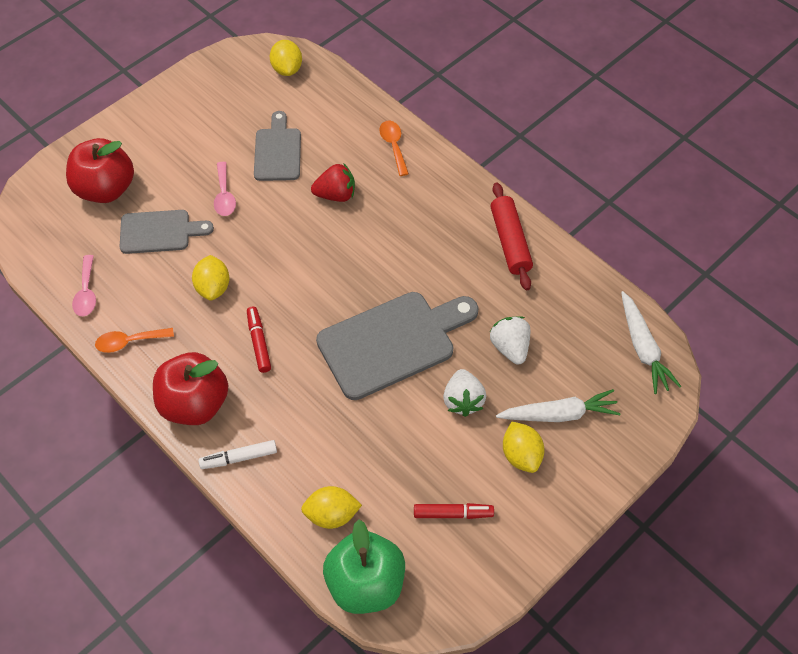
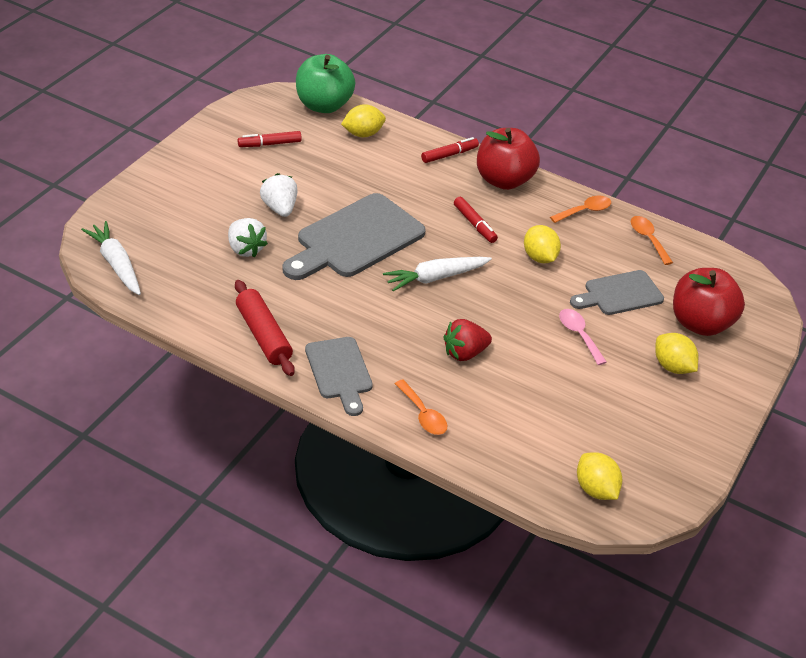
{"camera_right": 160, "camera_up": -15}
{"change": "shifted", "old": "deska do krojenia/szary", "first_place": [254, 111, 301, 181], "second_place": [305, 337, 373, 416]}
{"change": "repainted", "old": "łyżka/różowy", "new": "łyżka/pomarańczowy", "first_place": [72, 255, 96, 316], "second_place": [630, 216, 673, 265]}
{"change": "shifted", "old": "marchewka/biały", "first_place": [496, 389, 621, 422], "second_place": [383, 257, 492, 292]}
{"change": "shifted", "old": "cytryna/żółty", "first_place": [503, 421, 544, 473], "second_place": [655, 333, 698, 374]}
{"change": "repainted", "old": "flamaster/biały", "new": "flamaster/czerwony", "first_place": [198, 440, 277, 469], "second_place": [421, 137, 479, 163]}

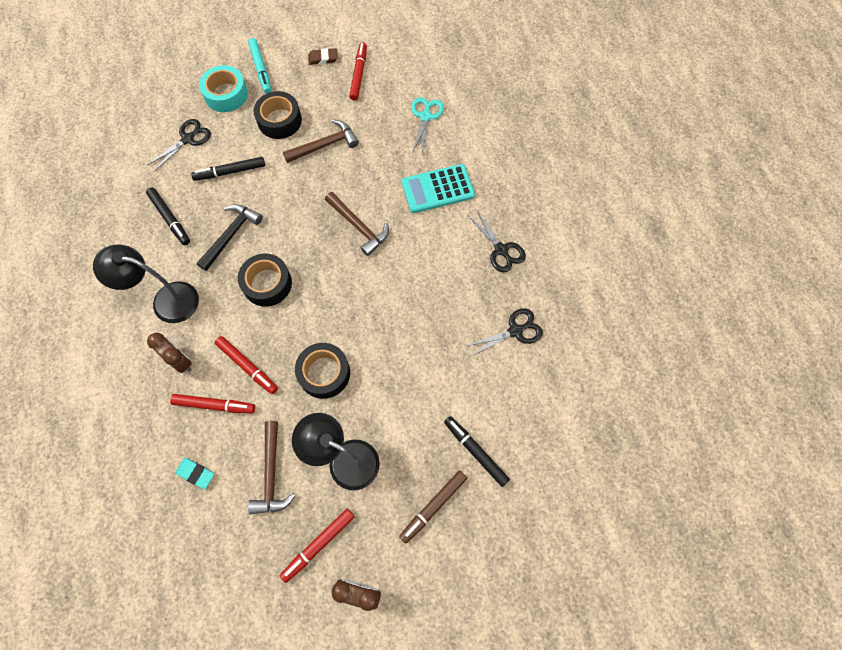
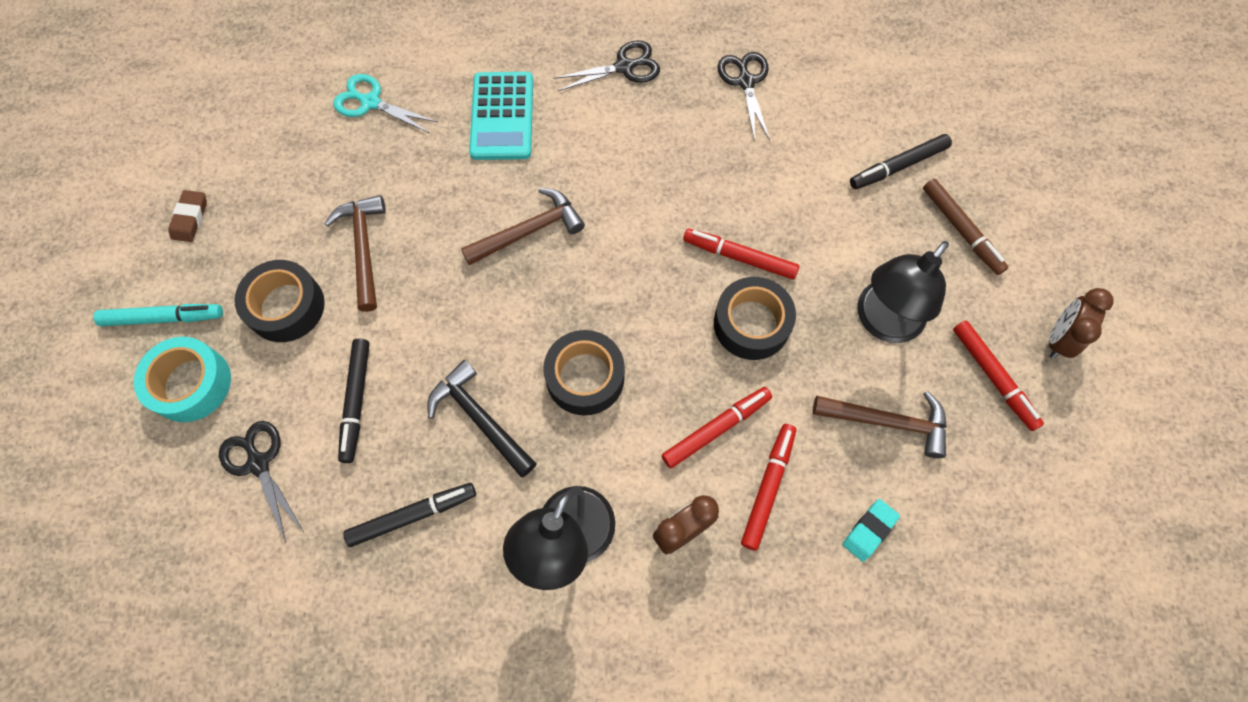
{"camera_right": -75, "camera_up": 0}
{"change": "shifted", "old": "flamaster/czerwony", "first_place": [349, 42, 367, 101], "second_place": [683, 229, 799, 279]}

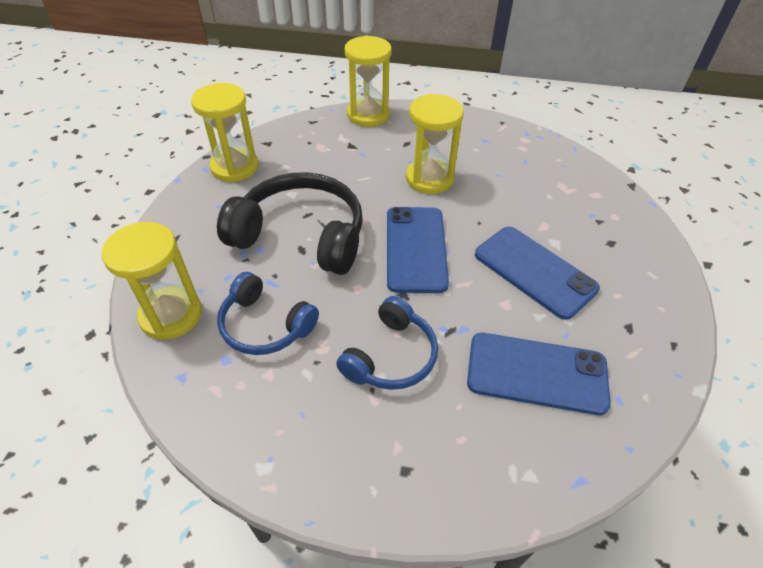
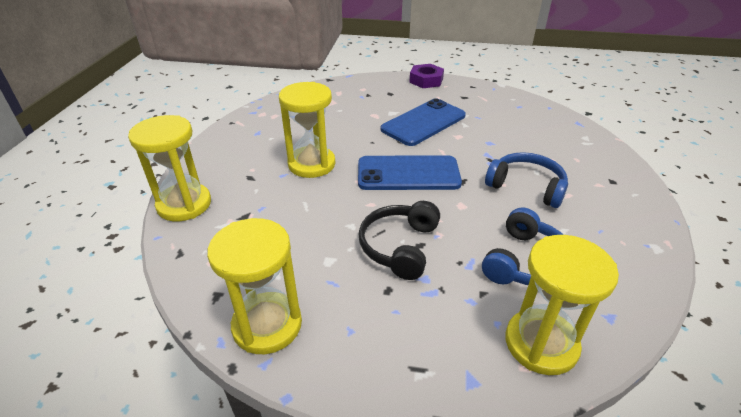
{"camera_right": -90, "camera_up": -10}
{"change": "scaled", "old": "słuchawki/czarny", "first_place": [217, 172, 363, 275], "second_place": [359, 201, 440, 280], "factor": 0.61}
{"change": "gone", "old": "telefon/niebieski", "first_place": [467, 333, 610, 415]}
{"change": "new", "new": "nakrętka/fioletowy", "second_place": [409, 64, 444, 88]}

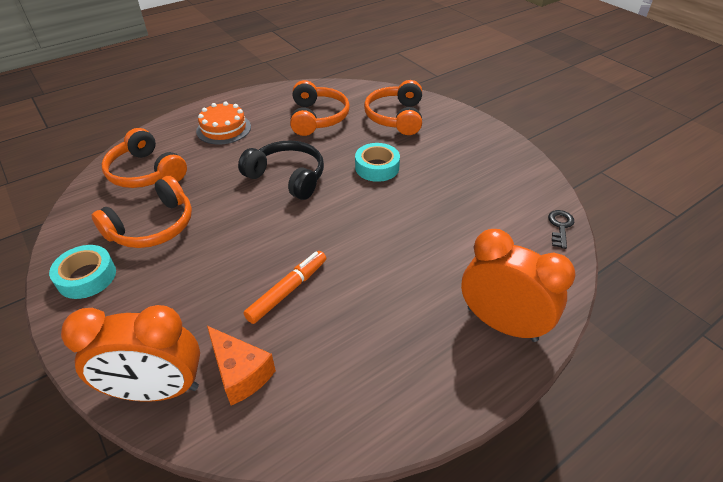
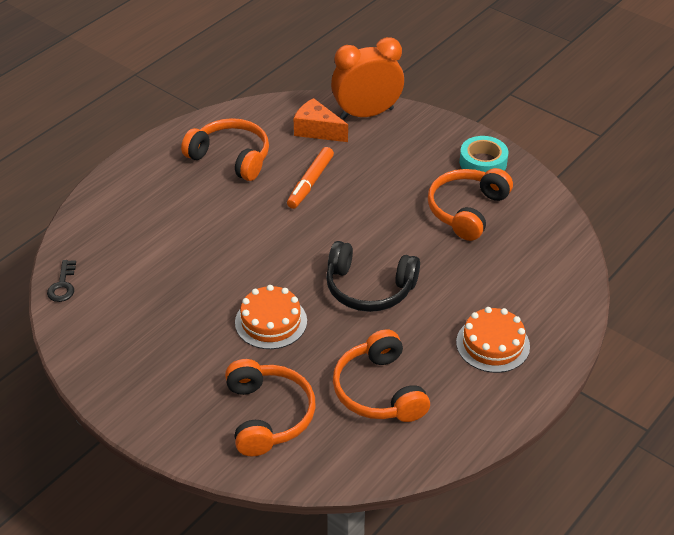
{"camera_right": 165, "camera_up": 0}
{"change": "shifted", "old": "słuchawki/pomarańczowy", "first_place": [102, 128, 187, 188], "second_place": [181, 118, 269, 181]}
{"change": "swapped", "old": "taśma klejąca/turkusowy", "new": "tort/pomarańczowy", "first_place": [355, 143, 400, 182], "second_place": [235, 285, 307, 349]}
{"change": "gone", "old": "budzik/pomarańczowy", "first_place": [461, 229, 576, 342]}

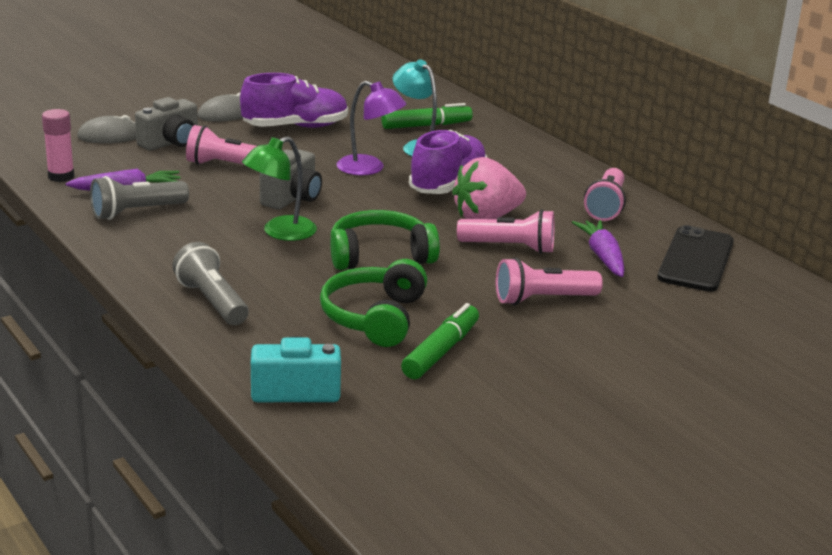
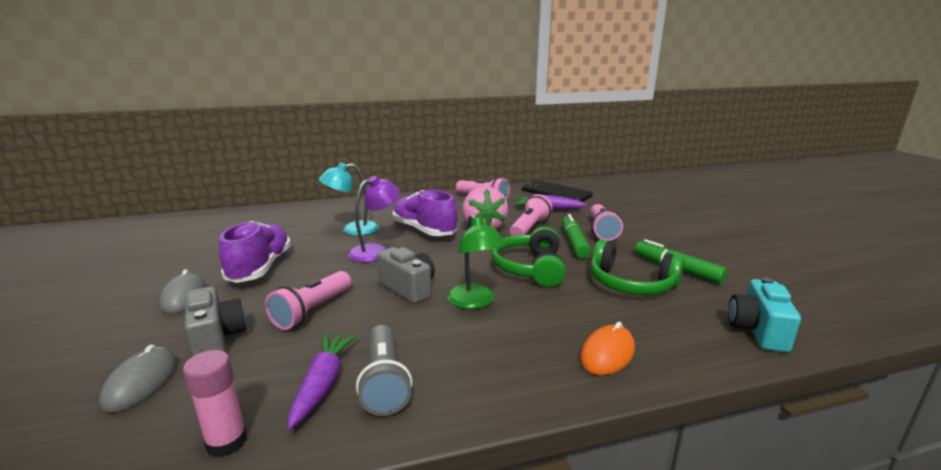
{"camera_right": -70, "camera_up": -5}
{"change": "shifted", "old": "flamaster/zielony", "first_place": [381, 103, 473, 129], "second_place": [562, 214, 591, 258]}
{"change": "swapped", "old": "latarka/szary", "new": "myszka/pomarańczowy", "first_place": [172, 242, 248, 325], "second_place": [580, 322, 635, 375]}

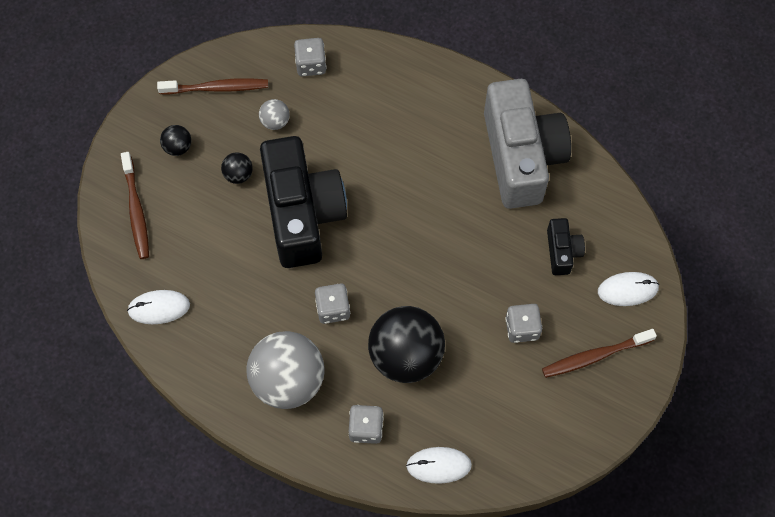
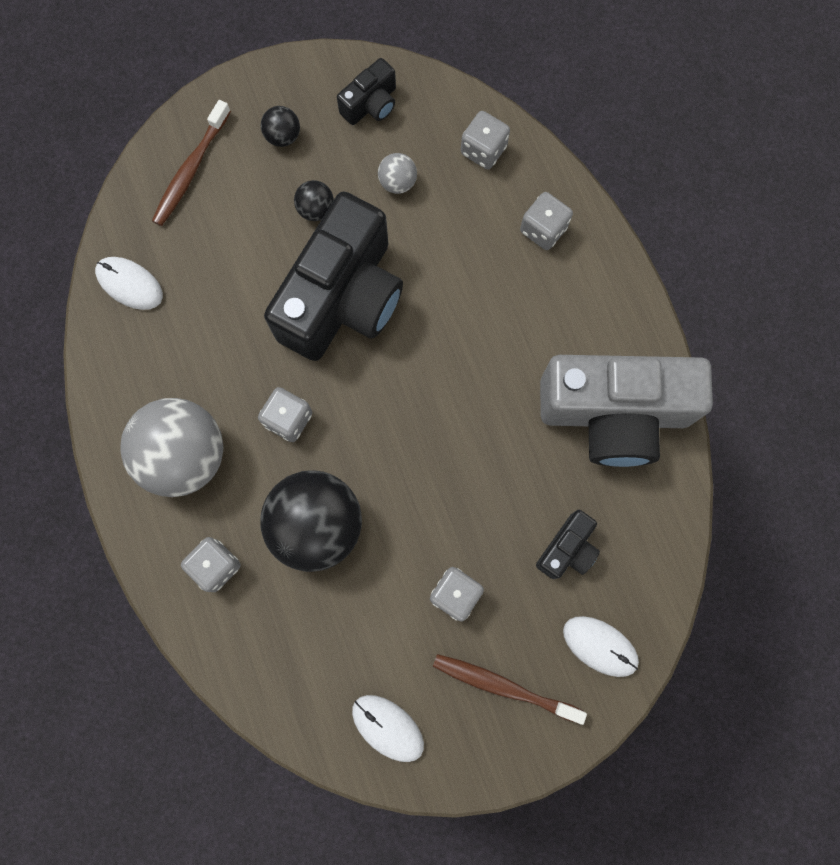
{"camera_right": 40, "camera_up": 10}
{"change": "swapped", "old": "szczoteczka do zębów/brązowy", "new": "aparat fotograficzny/czarny", "first_place": [157, 78, 268, 94], "second_place": [337, 58, 396, 125]}
{"change": "rotated", "old": "aparat fotograficzny/szary", "first_place": [484, 79, 571, 209], "second_place": [540, 355, 713, 467], "degrees": 60}
{"change": "shifted", "old": "myszka/biały", "first_place": [406, 447, 472, 484], "second_place": [352, 695, 424, 762]}
{"change": "new", "new": "kostka do gry/szary", "second_place": [520, 192, 573, 250]}

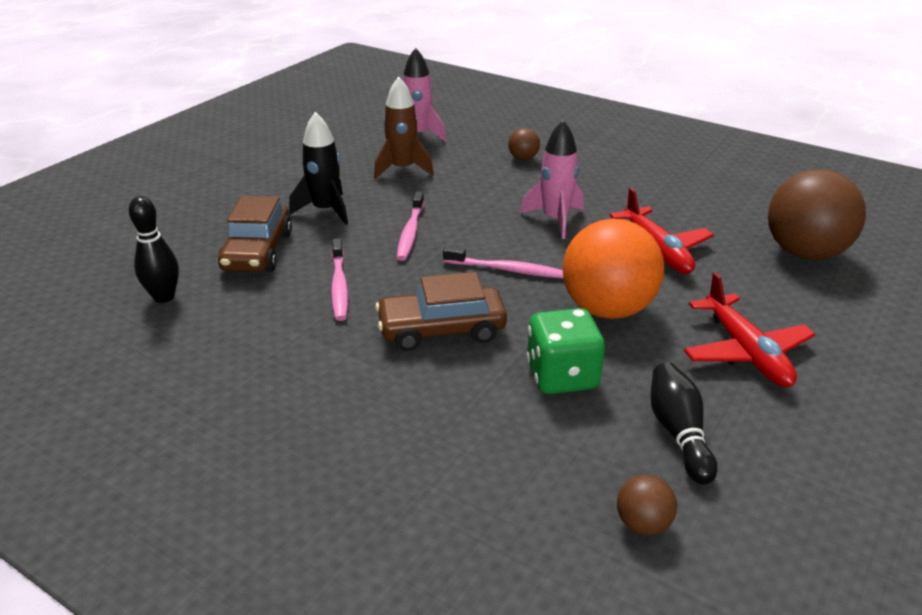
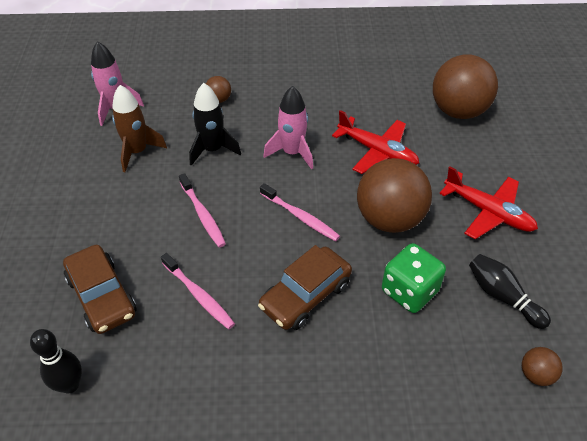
{"camera_right": -35, "camera_up": 15}
{"change": "shifted", "old": "rakieta/czarny", "first_place": [289, 112, 348, 225], "second_place": [189, 83, 241, 166]}
{"change": "repainted", "old": "piłka/pomarańczowy", "new": "piłka/brązowy", "first_place": [563, 219, 664, 319], "second_place": [357, 158, 432, 233]}
{"change": "rotated", "old": "szczoteczka do zębów/różowy", "first_place": [443, 246, 564, 279], "second_place": [260, 183, 340, 241], "degrees": 60}

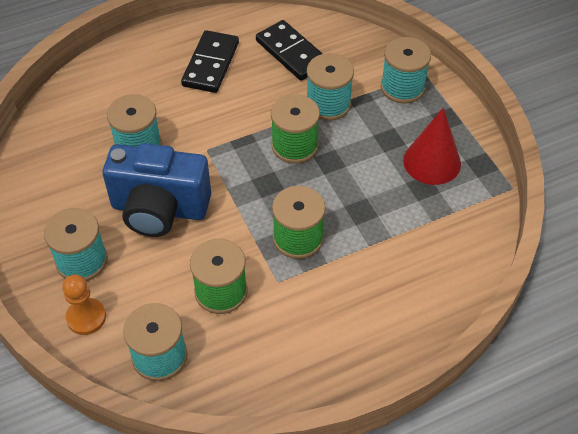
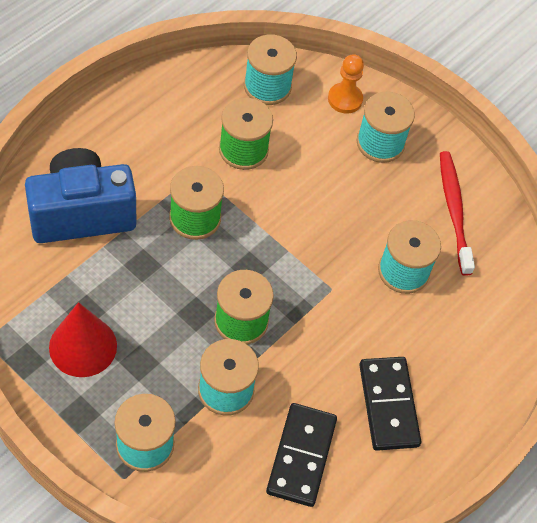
{"camera_right": 150, "camera_up": 5}
{"change": "rotated", "old": "kostka domina/czarny", "first_place": [256, 20, 323, 81], "second_place": [266, 403, 337, 507], "degrees": 75}
{"change": "shifted", "old": "aparat fotograficzny/niebieski", "first_place": [103, 143, 211, 237], "second_place": [25, 148, 137, 243]}
{"change": "new", "new": "szczoteczka do zębów/czerwony", "second_place": [440, 151, 475, 276]}

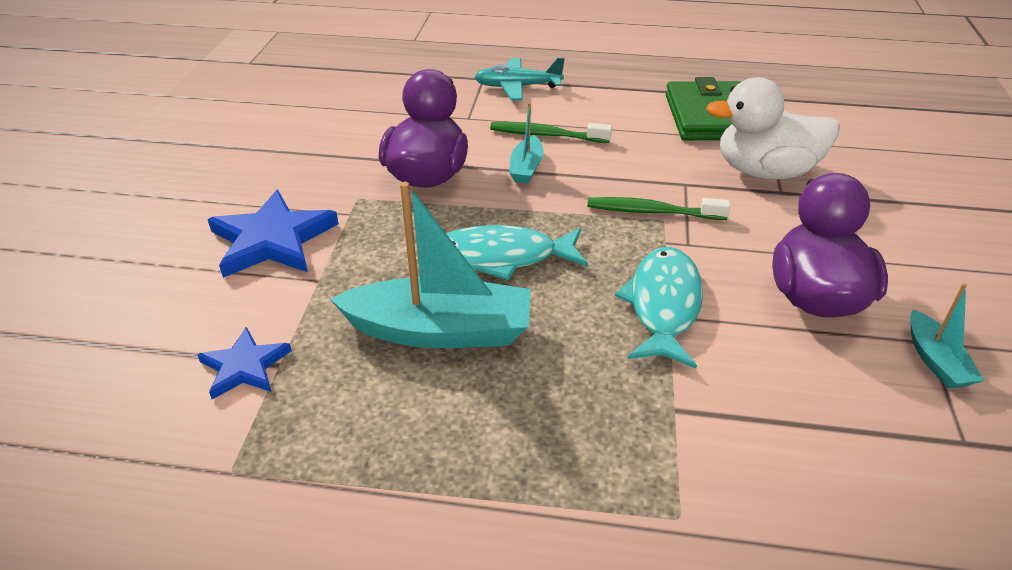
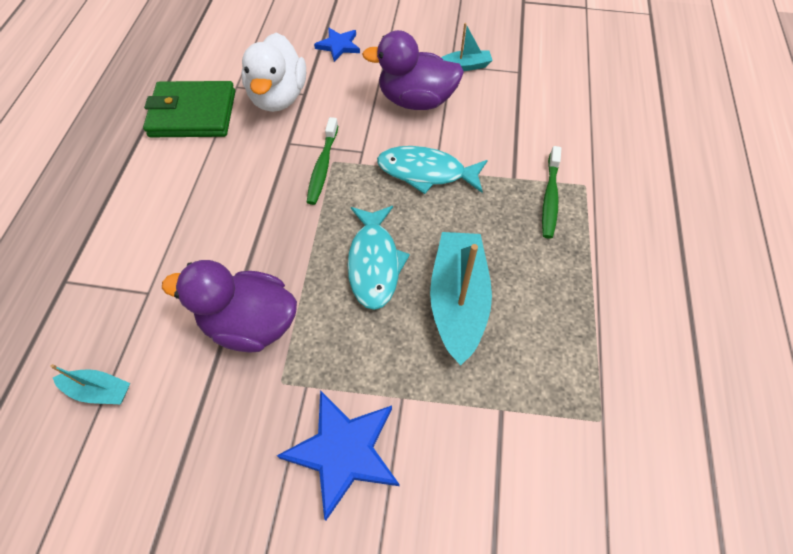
{"camera_right": -90, "camera_up": 20}
{"change": "gone", "old": "samolot/turkusowy", "first_place": [475, 57, 565, 100]}
{"change": "shifted", "old": "łódka/turkusowy", "first_place": [509, 102, 544, 184], "second_place": [50, 364, 130, 404]}
{"change": "shifted", "old": "szczoteczka do zębów/zielony", "first_place": [490, 122, 612, 143], "second_place": [542, 146, 561, 239]}
{"change": "shifted", "old": "gwiazda/niebieski", "first_place": [197, 327, 292, 399], "second_place": [314, 28, 360, 62]}

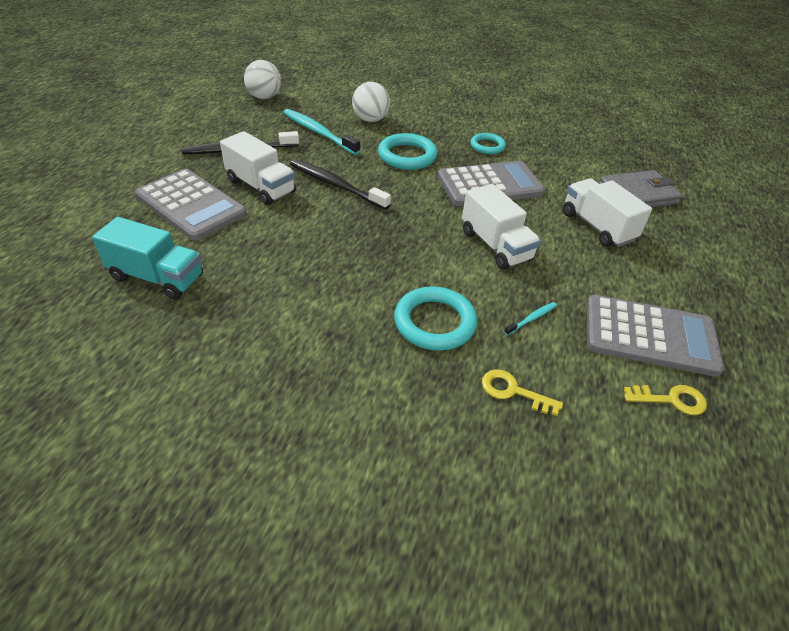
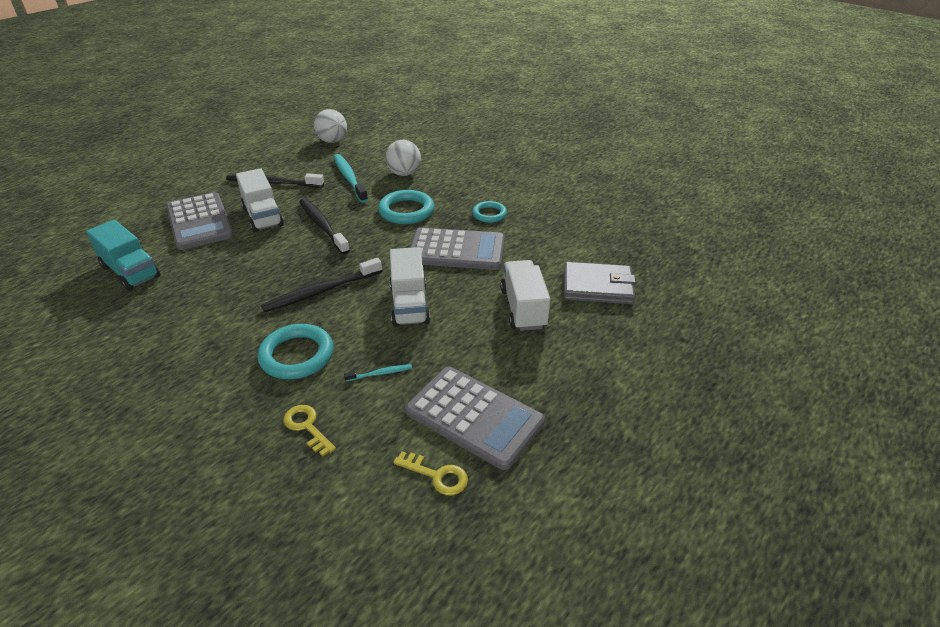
{"camera_right": 25, "camera_up": -5}
{"change": "new", "new": "szczoteczka do zębów/czarny", "second_place": [261, 258, 382, 312]}

